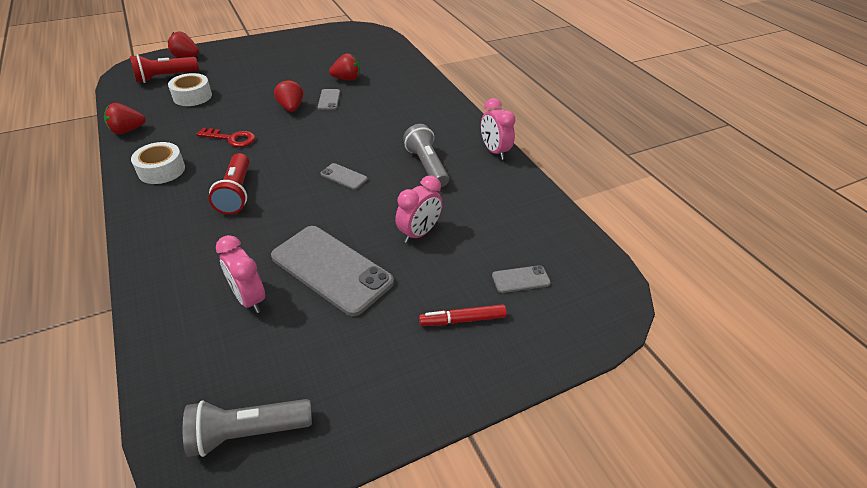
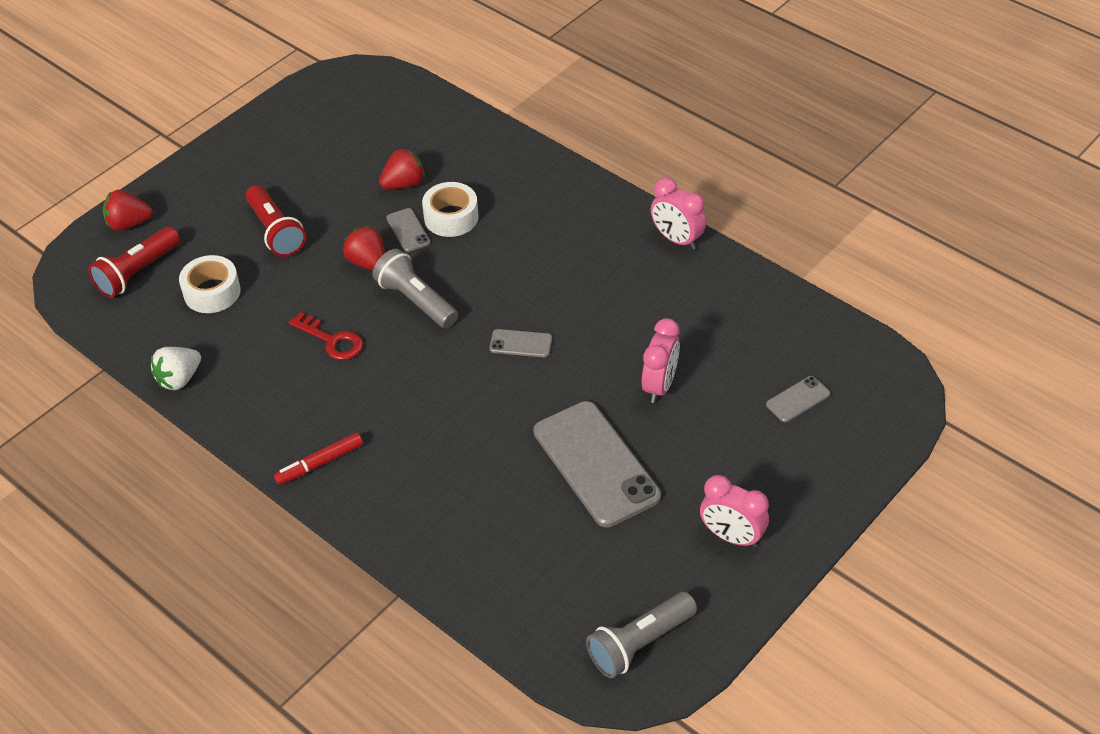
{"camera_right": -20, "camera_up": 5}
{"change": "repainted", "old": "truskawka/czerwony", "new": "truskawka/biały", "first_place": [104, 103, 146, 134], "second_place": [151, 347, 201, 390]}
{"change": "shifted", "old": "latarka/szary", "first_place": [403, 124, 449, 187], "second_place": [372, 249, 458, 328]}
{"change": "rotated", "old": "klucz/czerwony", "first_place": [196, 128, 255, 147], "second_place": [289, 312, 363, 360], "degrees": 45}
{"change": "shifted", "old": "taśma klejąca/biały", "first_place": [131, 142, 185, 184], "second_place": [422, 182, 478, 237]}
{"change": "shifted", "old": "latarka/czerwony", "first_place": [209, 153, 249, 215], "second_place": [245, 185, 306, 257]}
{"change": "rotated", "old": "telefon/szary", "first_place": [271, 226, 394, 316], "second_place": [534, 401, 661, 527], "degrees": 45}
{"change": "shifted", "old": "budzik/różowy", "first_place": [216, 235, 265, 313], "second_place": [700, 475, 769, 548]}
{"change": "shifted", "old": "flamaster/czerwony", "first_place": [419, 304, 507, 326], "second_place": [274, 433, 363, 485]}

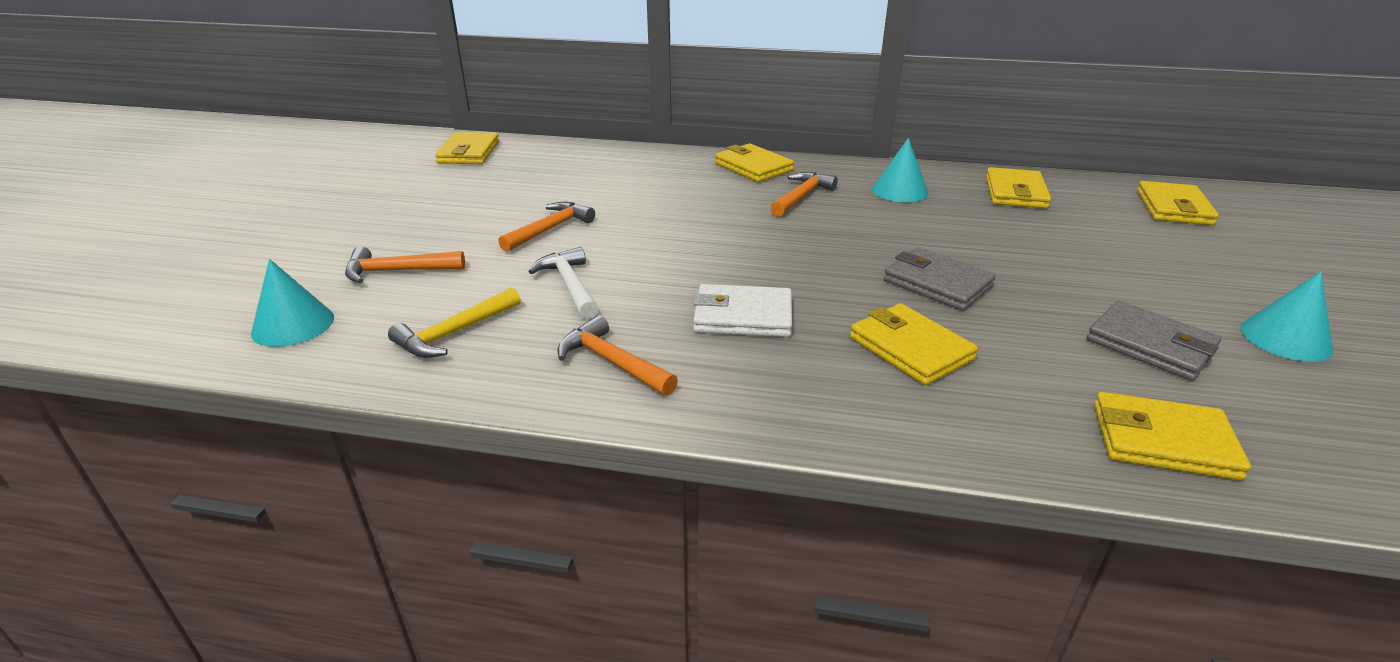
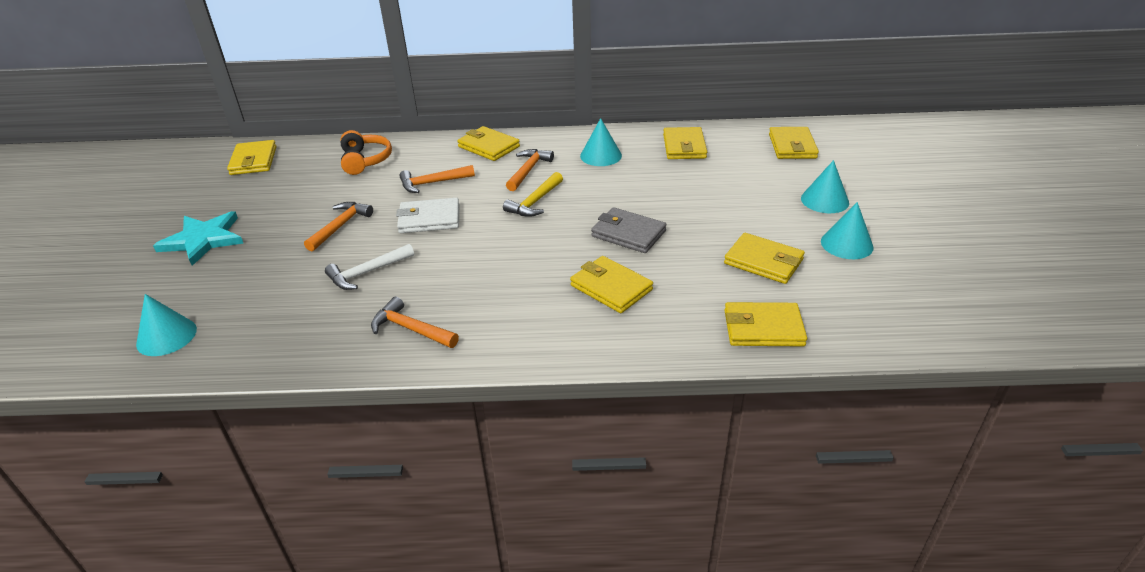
{"camera_right": -10, "camera_up": 5}
{"change": "shifted", "old": "młotek/pomarańczowy", "first_place": [345, 246, 465, 283], "second_place": [399, 165, 475, 193]}
{"change": "rotated", "old": "młotek/biały", "first_place": [528, 247, 599, 319], "second_place": [325, 244, 414, 290], "degrees": -90}
{"change": "shifted", "old": "portfel/biały", "first_place": [693, 284, 792, 337], "second_place": [396, 198, 459, 233]}
{"change": "shifted", "old": "młotek/żółty", "first_place": [388, 287, 521, 358], "second_place": [503, 172, 563, 217]}
{"change": "repainted", "old": "portfel/szary", "new": "portfel/żółty", "first_place": [1087, 301, 1221, 380], "second_place": [724, 233, 805, 284]}
{"change": "new", "new": "słuchawki/pomarańczowy", "second_place": [340, 130, 392, 175]}
{"change": "new", "new": "stożek/turkusowy", "second_place": [801, 160, 849, 213]}
{"change": "new", "new": "gwiazda/turkusowy", "second_place": [153, 211, 244, 266]}

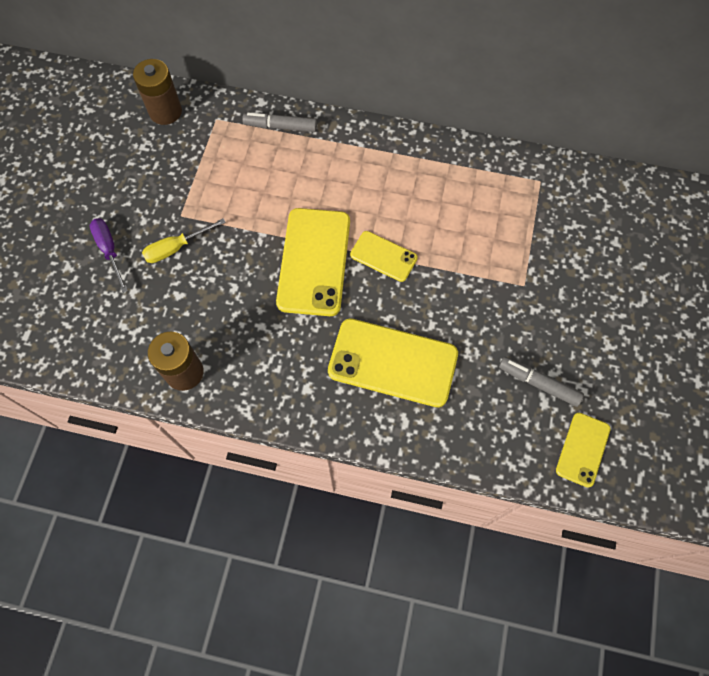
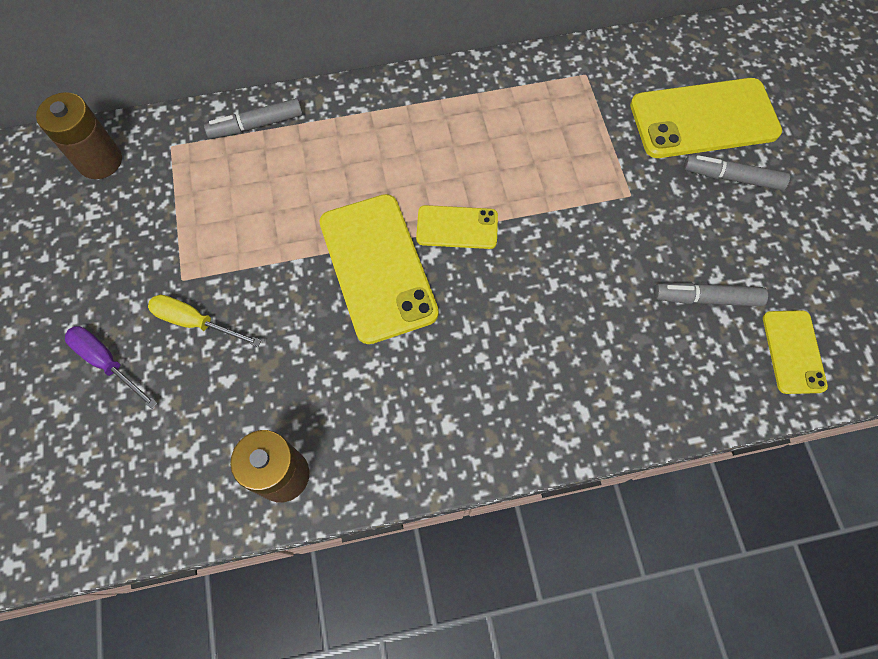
{"camera_right": -25, "camera_up": 0}
{"change": "rotated", "old": "śrubokręt/żółty", "first_place": [142, 218, 226, 263], "second_place": [148, 295, 261, 347], "degrees": 75}
{"change": "shifted", "old": "telefon/żółty", "first_place": [328, 318, 458, 407], "second_place": [630, 78, 782, 158]}
{"change": "new", "new": "flamaster/szary", "second_place": [684, 155, 790, 190]}

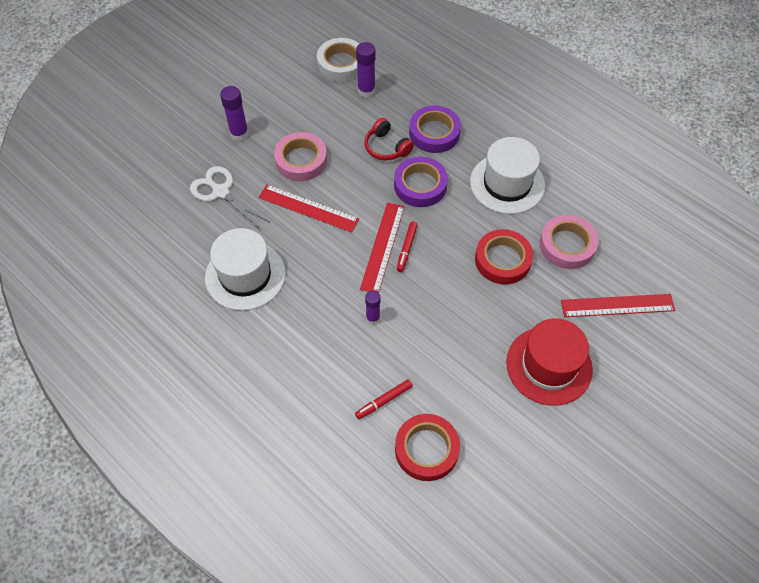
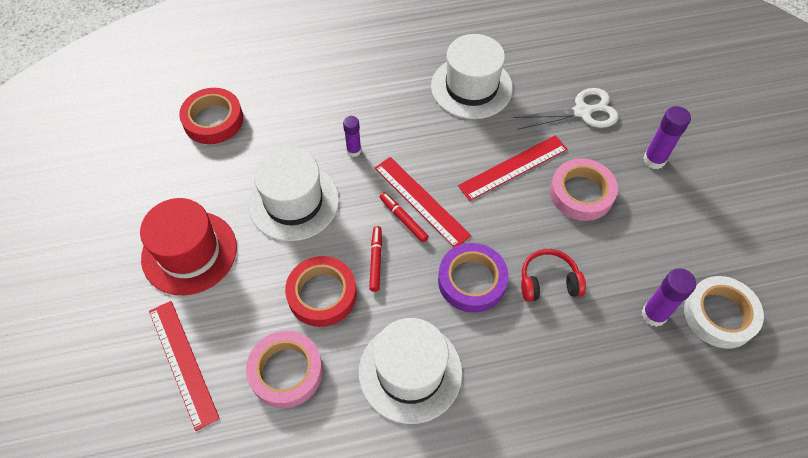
{"camera_right": 125, "camera_up": 0}
{"change": "gone", "old": "taśma klejąca/fioletowy", "first_place": [409, 105, 461, 153]}
{"change": "rotated", "old": "linijka/czerwony", "first_place": [561, 294, 676, 317], "second_place": [149, 301, 220, 431], "degrees": -60}
{"change": "shifted", "old": "flamaster/czerwony", "first_place": [355, 379, 412, 419], "second_place": [369, 226, 382, 292]}
{"change": "new", "new": "kapelusz/biały", "second_place": [248, 147, 339, 241]}

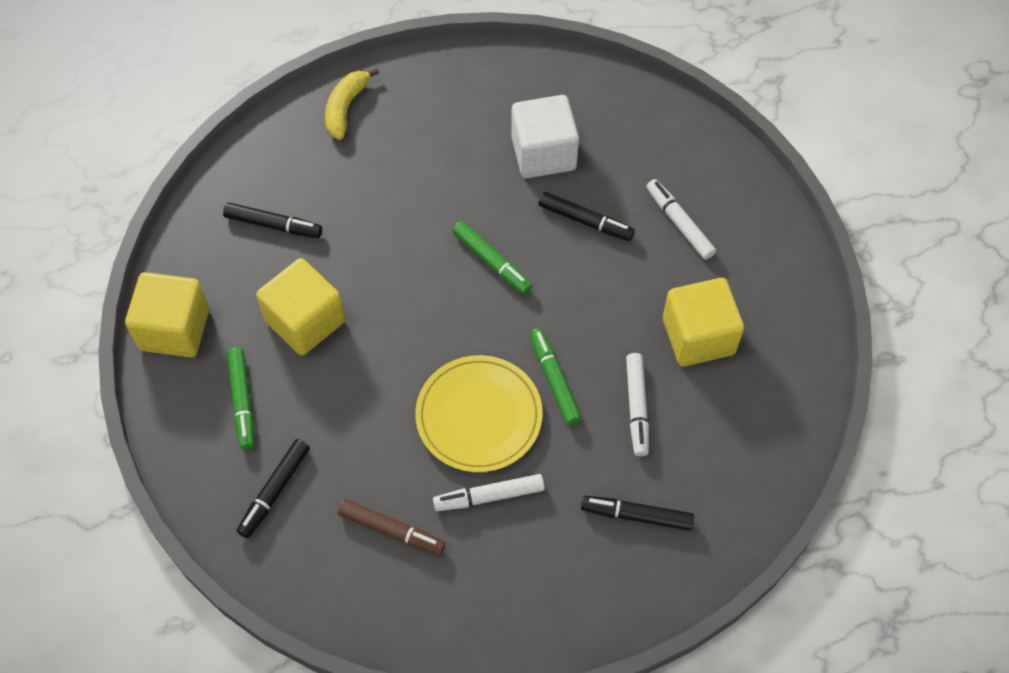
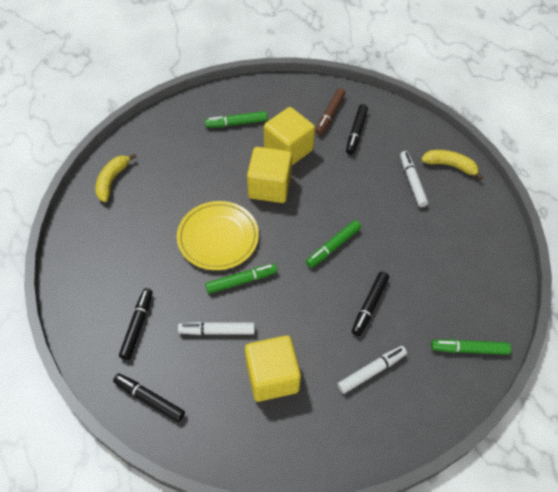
{"camera_right": 90, "camera_up": -5}
{"change": "gone", "old": "sześcian/biały", "first_place": [511, 95, 579, 178]}
{"change": "shifted", "old": "sześcian/żółty", "first_place": [125, 272, 209, 358], "second_place": [247, 147, 292, 203]}
{"change": "shifted", "old": "flamaster/czarny", "first_place": [237, 439, 310, 538], "second_place": [113, 373, 185, 422]}
{"change": "shifted", "old": "flamaster/biały", "first_place": [433, 474, 545, 511], "second_place": [400, 151, 428, 207]}
{"change": "shifted", "old": "flamaster/brązowy", "first_place": [338, 499, 445, 555], "second_place": [315, 88, 346, 135]}
{"change": "new", "new": "banan/żółty", "second_place": [95, 154, 137, 202]}
{"change": "new", "new": "flamaster/zielony", "second_place": [431, 339, 511, 355]}

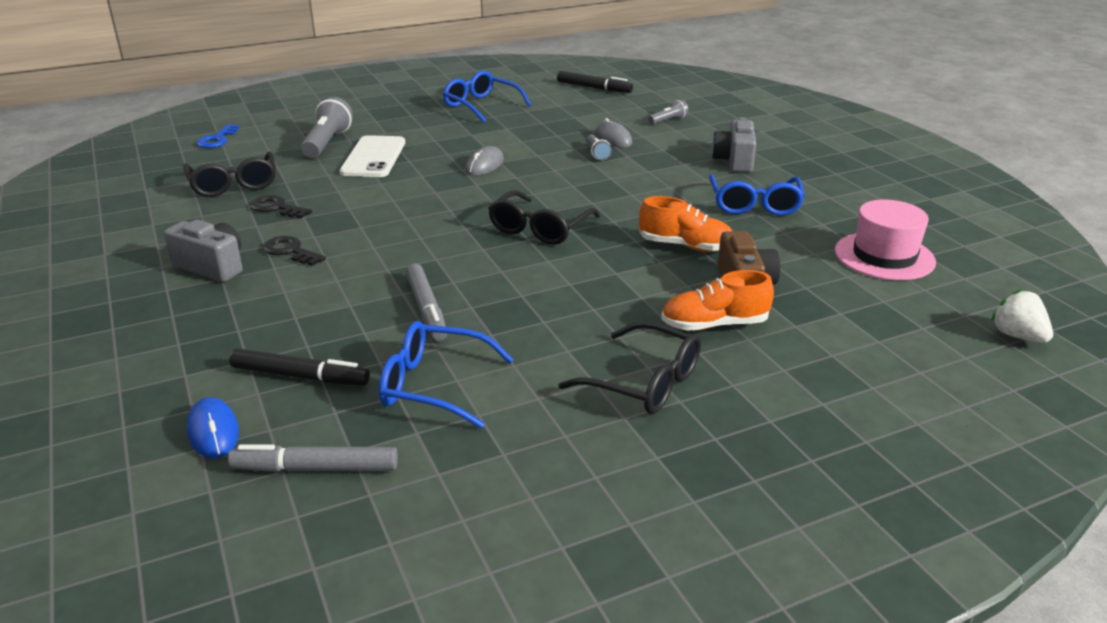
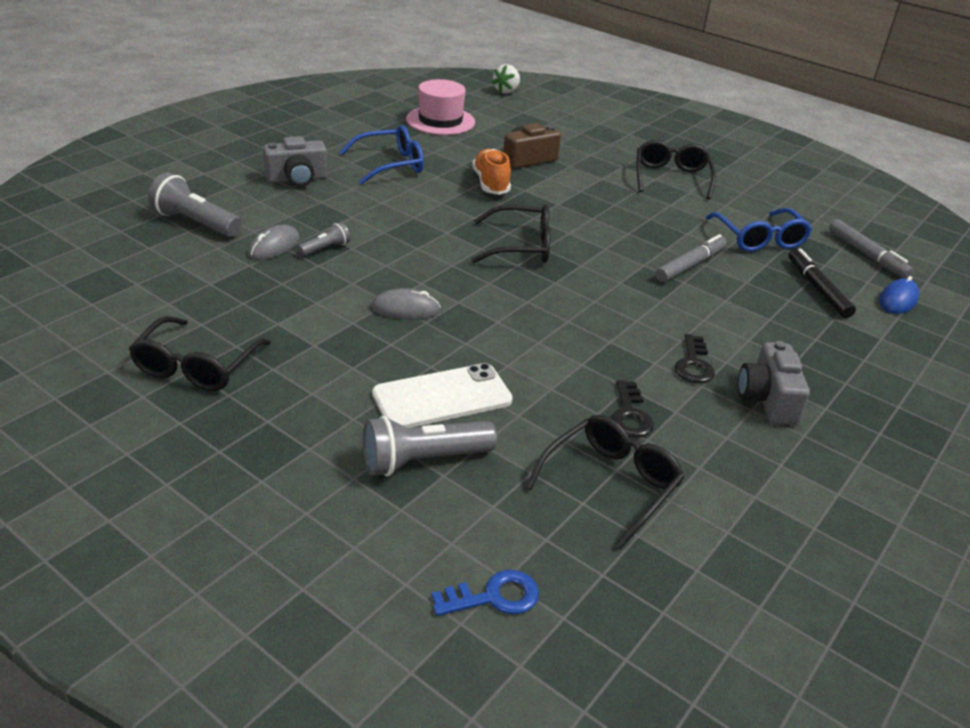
{"camera_right": -120, "camera_up": 5}
{"change": "repainted", "old": "okulary/niebieski", "new": "okulary/czarny", "first_place": [443, 71, 531, 123], "second_place": [129, 316, 271, 391]}
{"change": "gone", "old": "flamaster/czarny", "first_place": [557, 71, 633, 93]}
{"change": "scaled", "old": "latarka/szary", "first_place": [648, 100, 689, 125], "second_place": [148, 173, 242, 237], "factor": 1.87}
{"change": "gone", "old": "but/pomarańczowy", "first_place": [661, 270, 774, 331]}

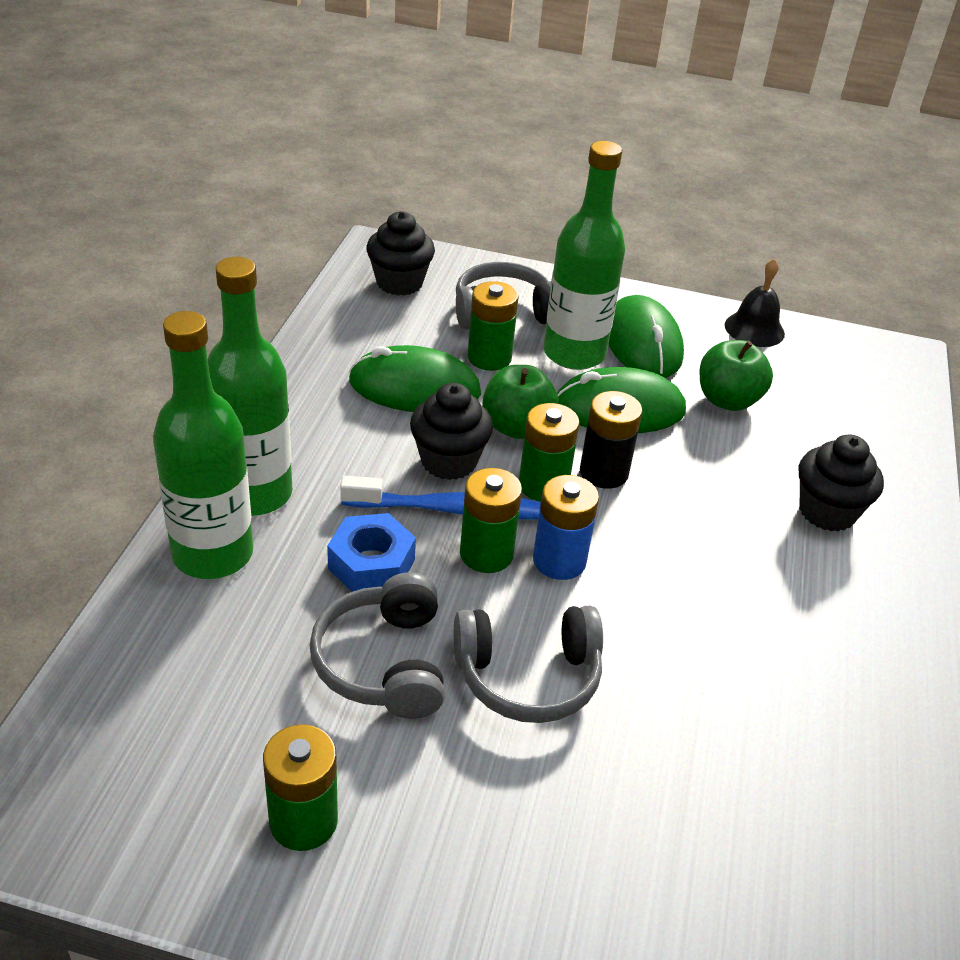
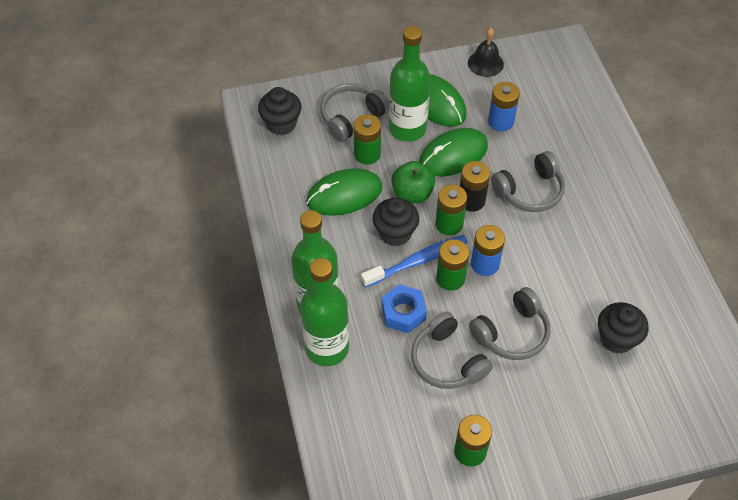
{"camera_right": -25, "camera_up": 15}
{"change": "swapped", "old": "jabłko/zielony", "new": "bateria/niebieski", "first_place": [700, 340, 773, 411], "second_place": [488, 82, 520, 131]}
{"change": "shifted", "old": "muffinka/czarny", "first_place": [799, 434, 884, 532], "second_place": [598, 302, 649, 354]}
{"change": "new", "new": "słuchawki/szary", "second_place": [491, 151, 565, 212]}

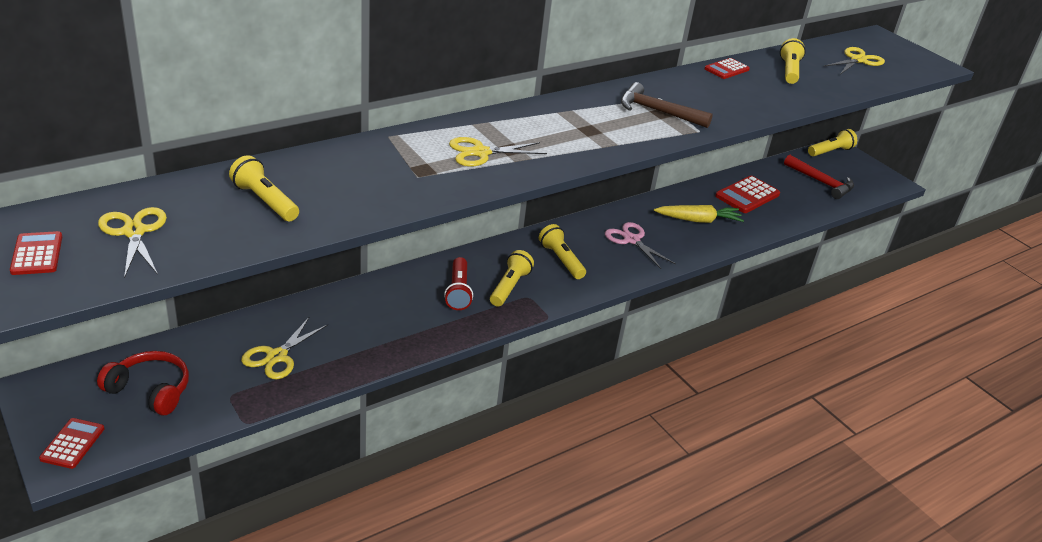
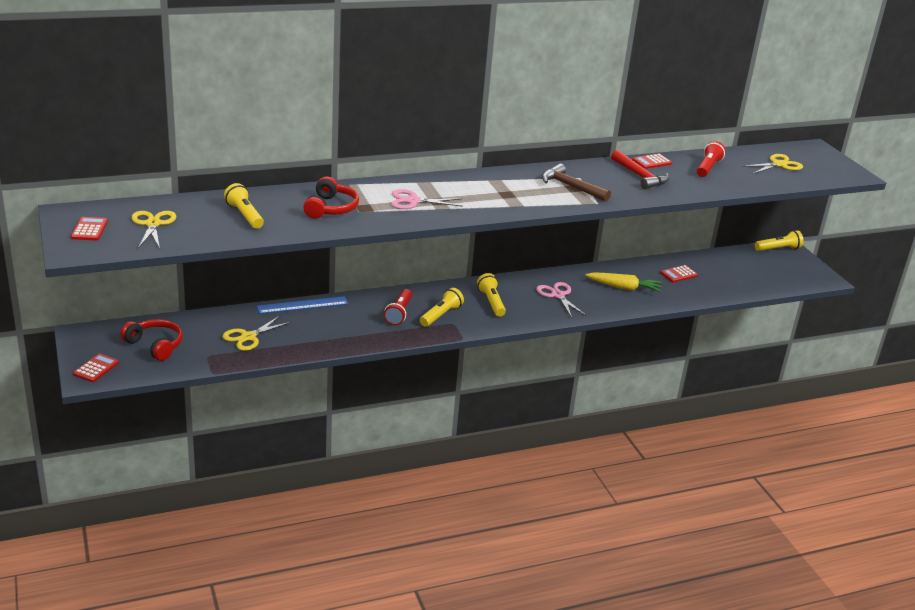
{"camera_right": 15, "camera_up": -5}
{"change": "repainted", "old": "latarka/żółty", "new": "latarka/czerwony", "first_place": [780, 38, 806, 84], "second_place": [697, 141, 726, 177]}
{"change": "repainted", "old": "nożyczki/żółty", "new": "nożyczki/różowy", "first_place": [449, 137, 547, 167], "second_place": [391, 189, 463, 209]}
{"change": "shifted", "old": "młotek/czerwony", "first_place": [784, 155, 854, 199], "second_place": [611, 150, 669, 189]}
{"change": "scaled", "old": "kalkulator/czerwony", "first_place": [715, 176, 780, 213], "second_place": [660, 265, 698, 283], "factor": 0.63}
{"change": "new", "new": "słuchawki/czerwony", "second_place": [303, 177, 359, 219]}
{"change": "new", "new": "linijka/niebieski", "second_place": [257, 296, 348, 314]}

